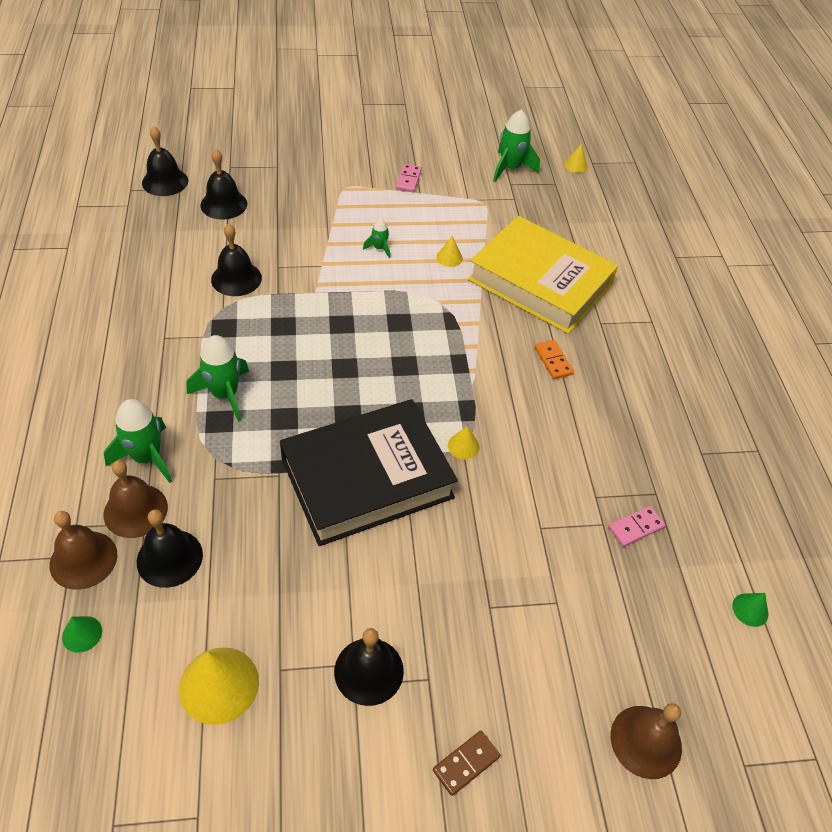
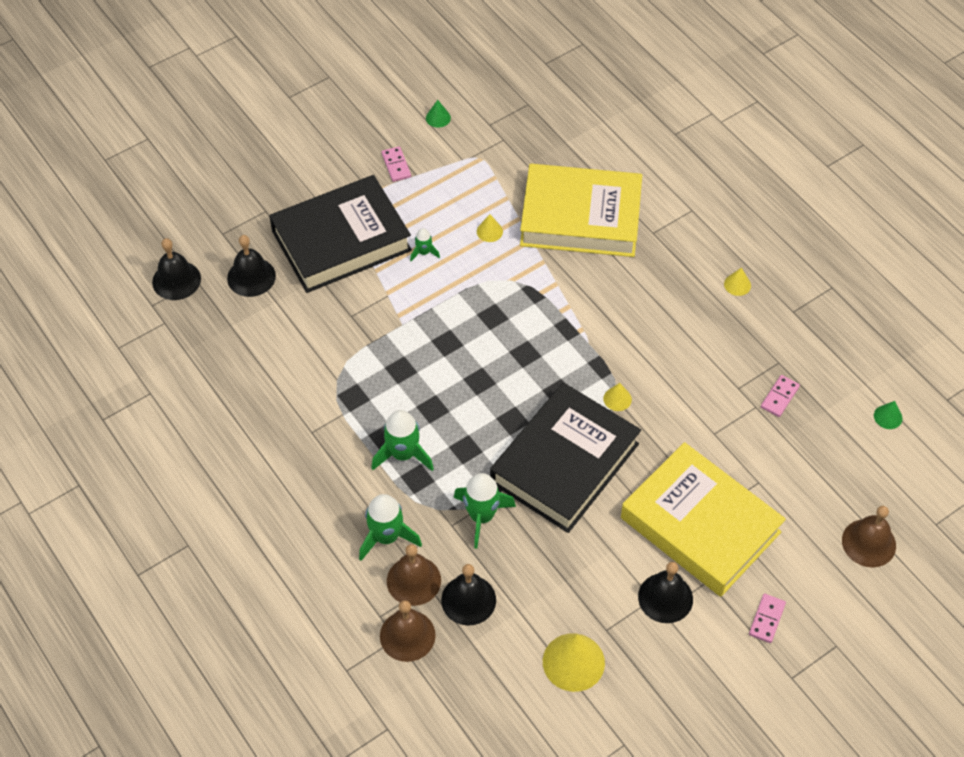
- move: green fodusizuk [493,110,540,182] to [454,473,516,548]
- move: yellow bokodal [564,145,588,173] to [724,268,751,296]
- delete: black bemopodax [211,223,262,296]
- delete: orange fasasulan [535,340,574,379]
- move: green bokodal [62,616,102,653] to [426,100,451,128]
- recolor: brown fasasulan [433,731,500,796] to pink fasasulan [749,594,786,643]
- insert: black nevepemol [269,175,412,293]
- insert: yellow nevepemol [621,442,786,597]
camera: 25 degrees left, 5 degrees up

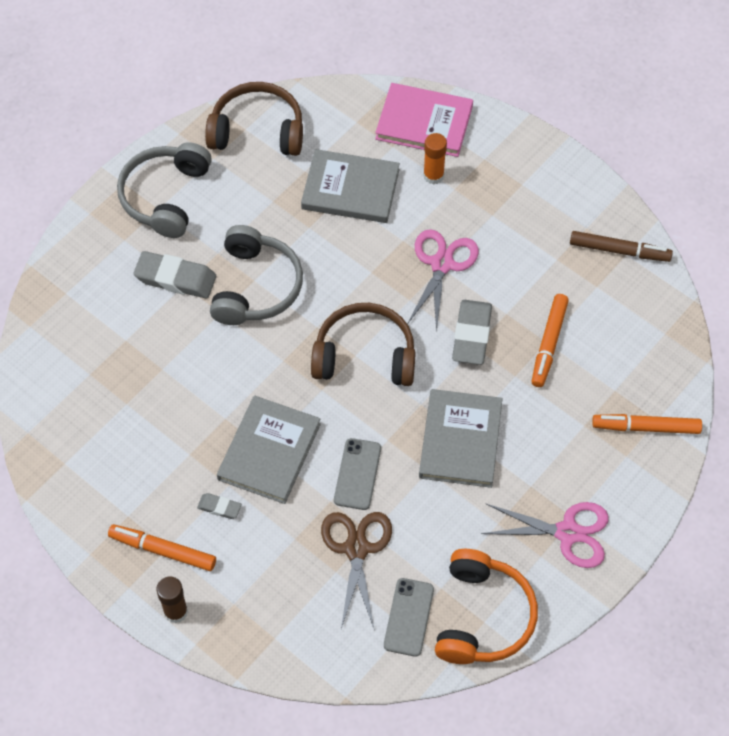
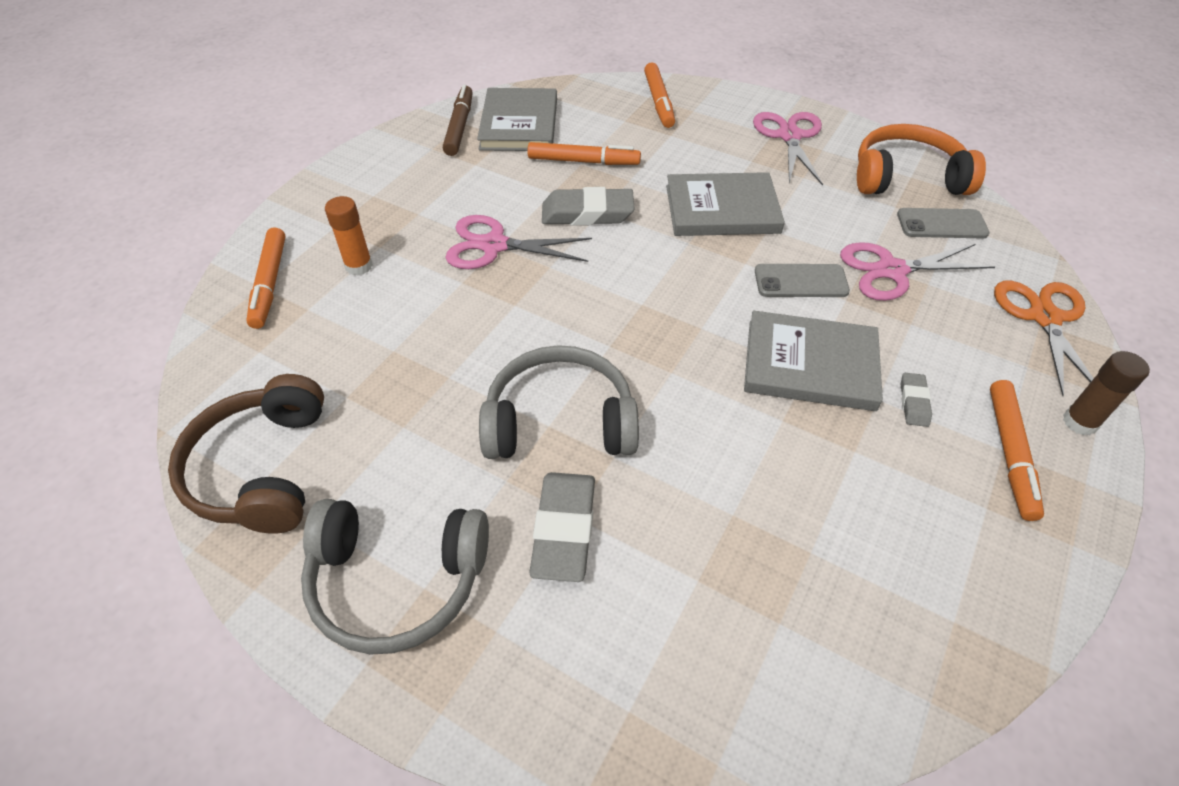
- replace: pink nevepemol [375,83,473,157] to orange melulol [246,227,285,329]
- move: grey nevepemol [301,149,400,223] to [477,88,557,151]
- delete: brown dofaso [311,303,416,386]
- recolor: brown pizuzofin [321,512,392,629] to pink pizuzofin [840,242,995,301]
- insert: orange pizuzofin [994,281,1094,396]
camera: 100 degrees left, 10 degrees down

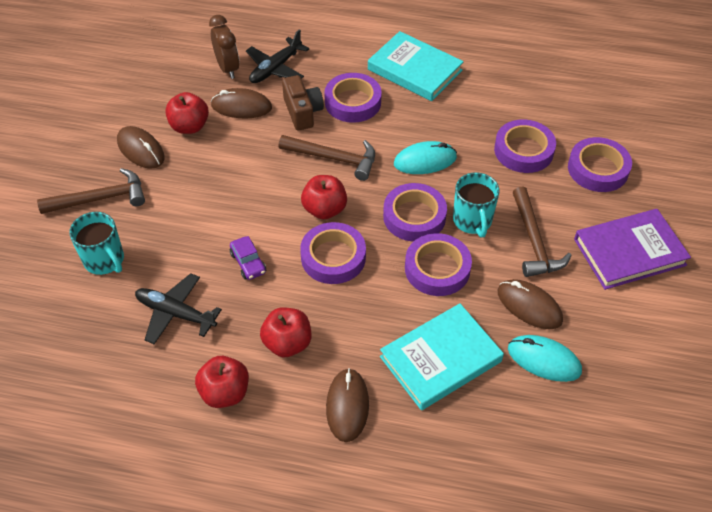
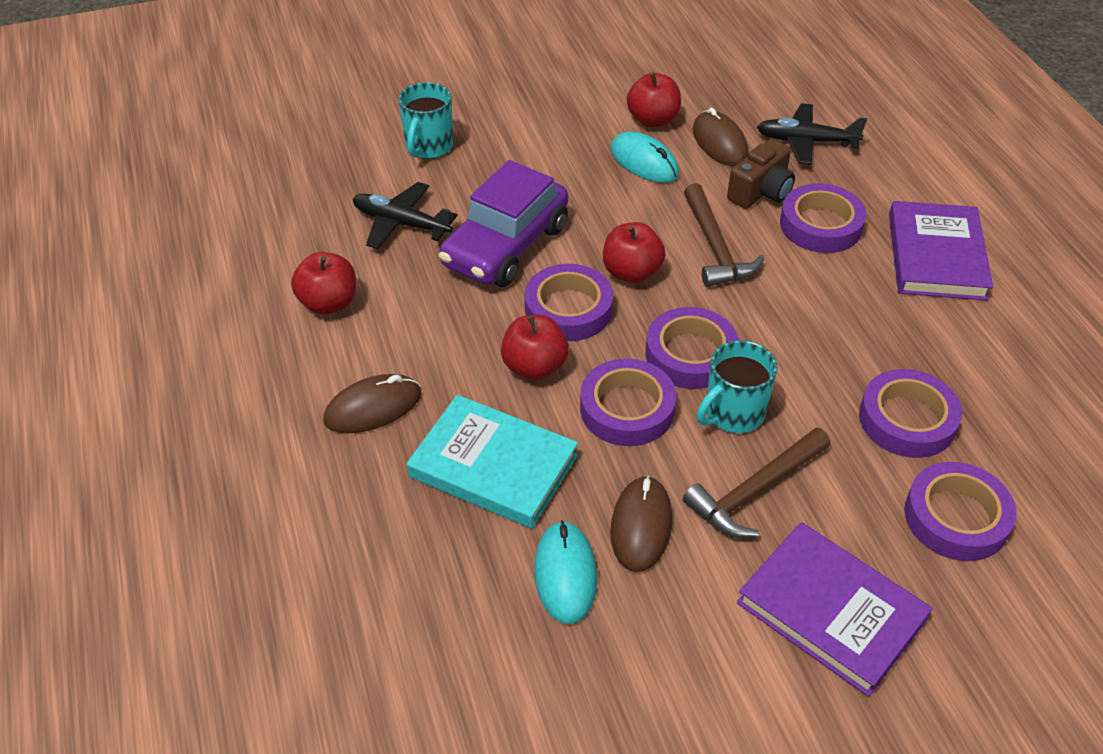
- delete: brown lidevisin [209,15,239,79]
- recolor: turquoise nevepemol [368,31,464,101] to purple nevepemol [889,201,993,301]
- delete: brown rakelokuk [117,126,165,169]
- move: turquoise rakelokuk [394,141,457,174] to [611,131,679,183]
- delete: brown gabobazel [37,168,145,214]
- resize: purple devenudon [230,236,266,280] = [439,160,568,287] x2.38
- rotate: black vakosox [135,273,222,344] = [353,182,457,249] 60 degrees counterclockwise
- move: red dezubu [260,307,311,357] to [501,315,569,380]
camera: 60 degrees right, 5 degrees down

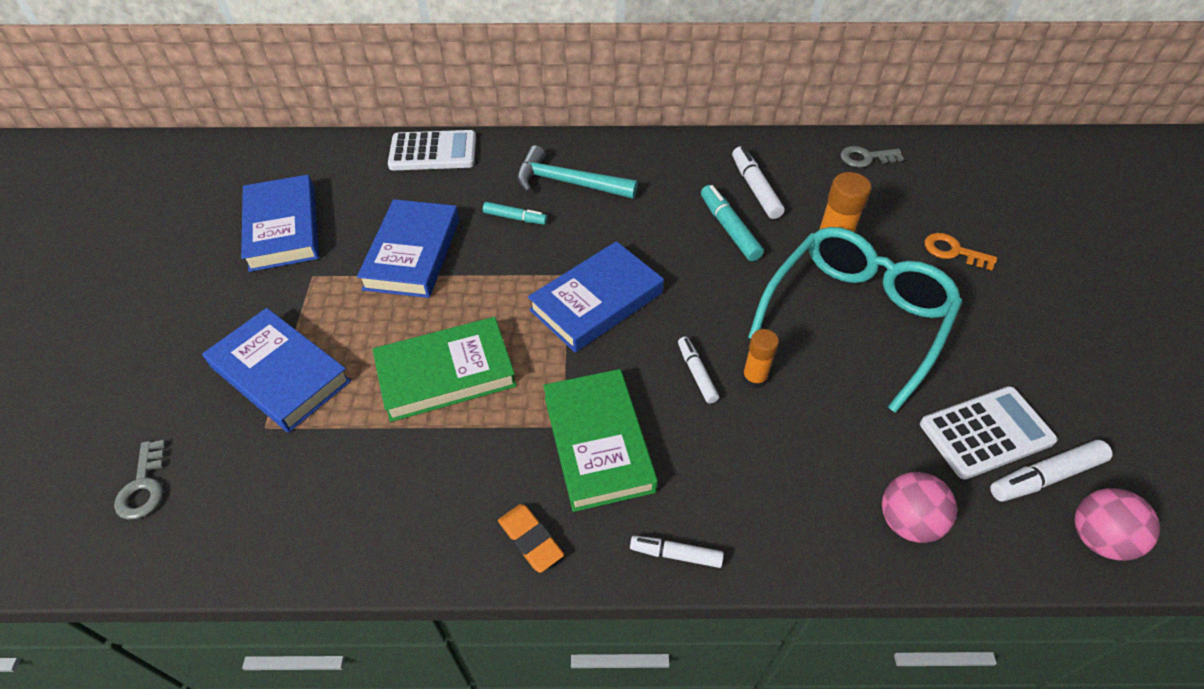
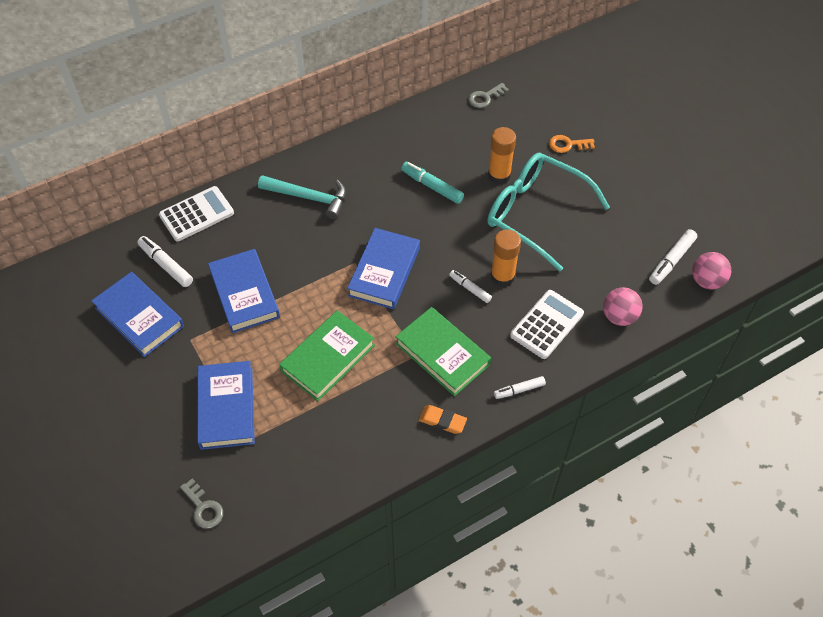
- rotate: turquoise gabobazel [517,145,638,199] = [258,175,346,219] 150 degrees counterclockwise
- move: white melulol [732,146,785,219] to [137,236,193,287]
- delete: turquoise melulol [483,202,548,225]
- rotate: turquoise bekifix [748,227,963,413] = [487,153,610,271] 60 degrees counterclockwise
- rotate: blue nevepemol [202,308,351,433] = [197,361,255,450] 75 degrees clockwise
- resize: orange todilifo [742,329,779,389] = [491,229,521,287] x1.55
- move: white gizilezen [920,386,1058,480] to [510,290,584,359]
camera: 30 degrees left, 5 degrees up

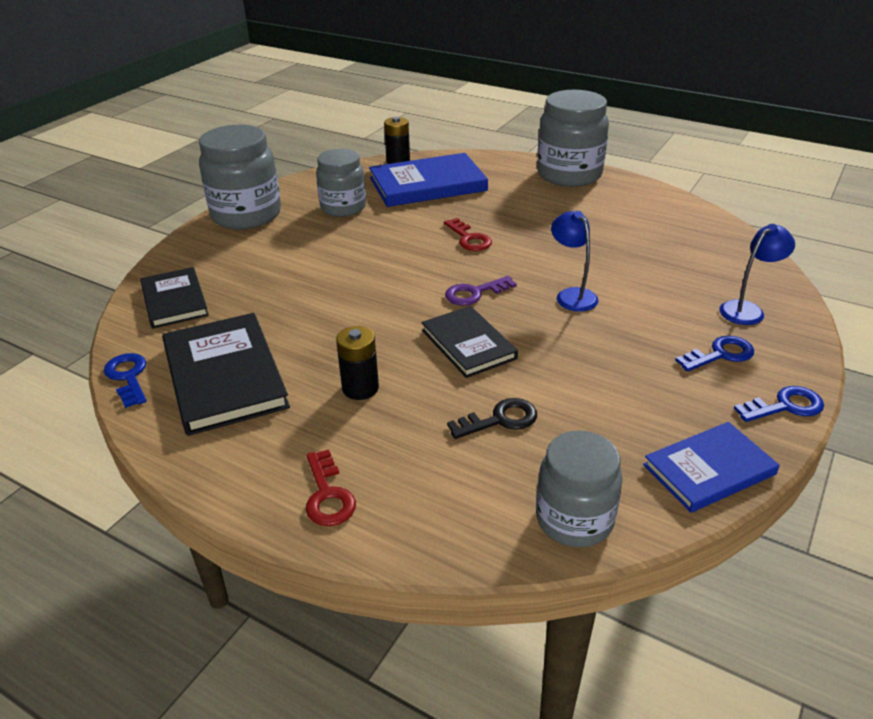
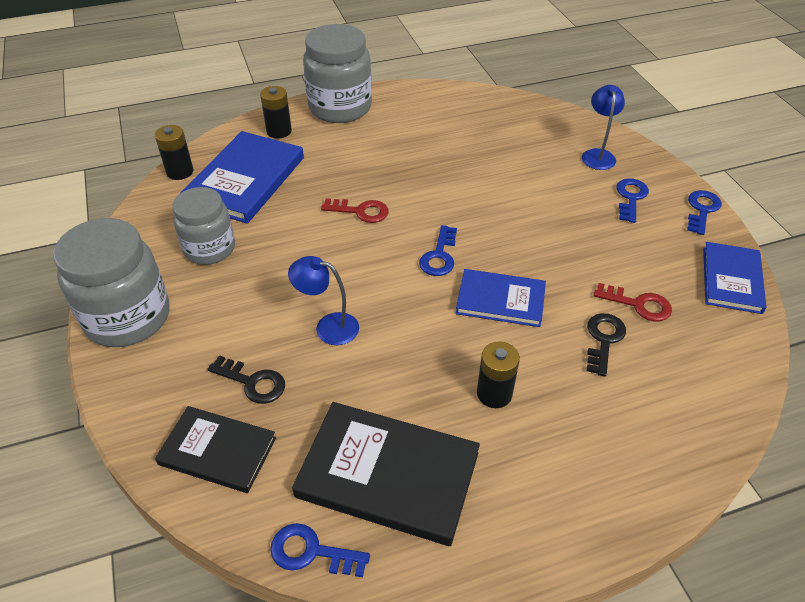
- move: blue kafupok [551,211,598,312] to [288,256,359,345]
- recolor: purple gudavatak [445,276,517,306] to blue gudavatak [419,225,457,276]
- recolor: black nevepemol [421,306,518,378] to blue nevepemol [456,269,546,327]
- delete: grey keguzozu [536,431,623,547]
- move: red gudavatak [306,450,356,526] to [594,283,672,322]
- insert: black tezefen [260,86,292,138]
- insert: black gudavatak [208,355,285,404]
camera: 50 degrees left, 10 degrees up

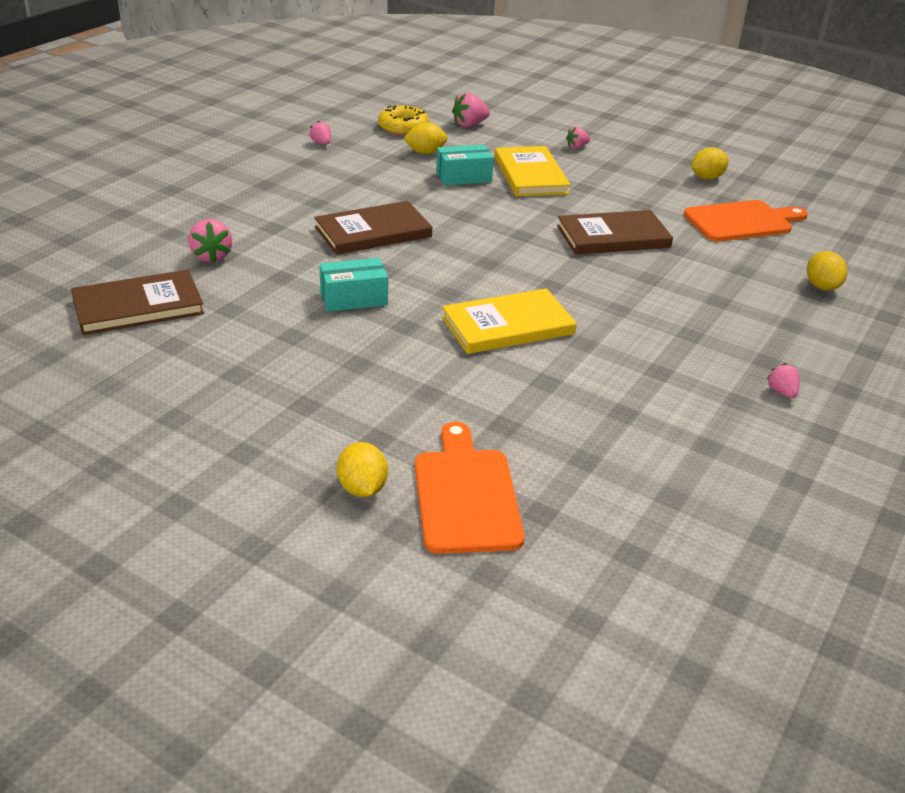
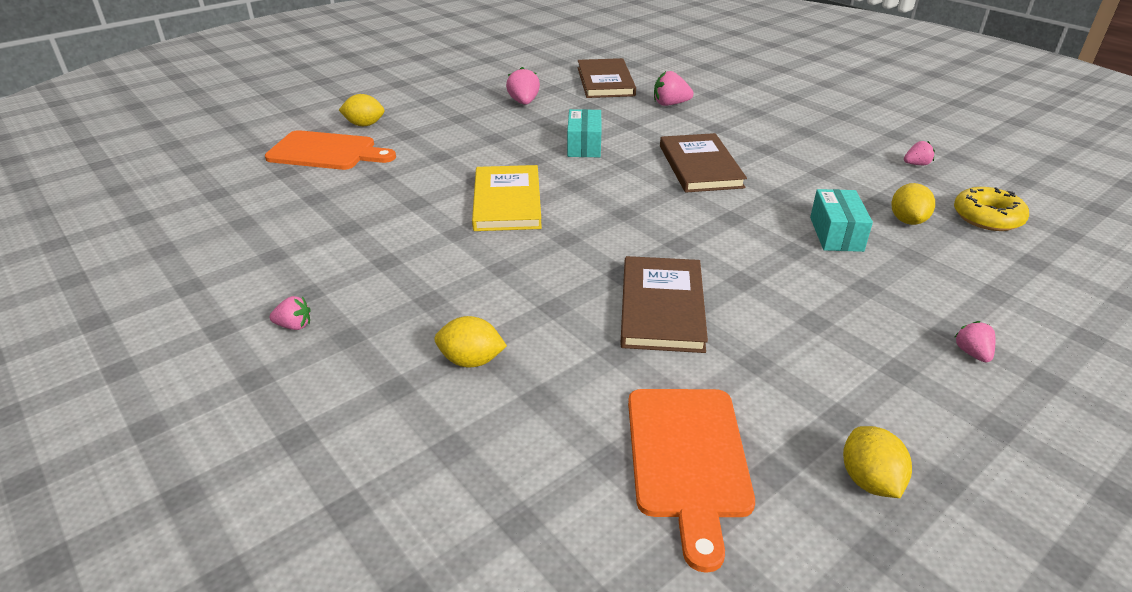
- move: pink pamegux [452,93,490,127] to [506,67,540,105]
- delete: yellow nevepemol [494,146,571,197]
- move: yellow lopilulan [807,251,848,290] to [435,316,507,367]
camera: 110 degrees right, 0 degrees up

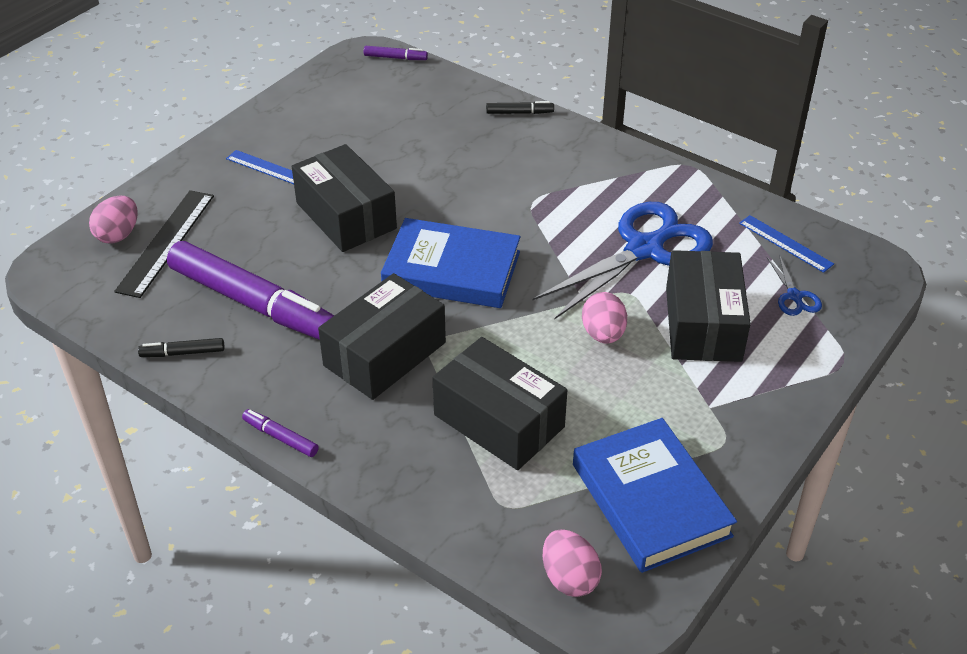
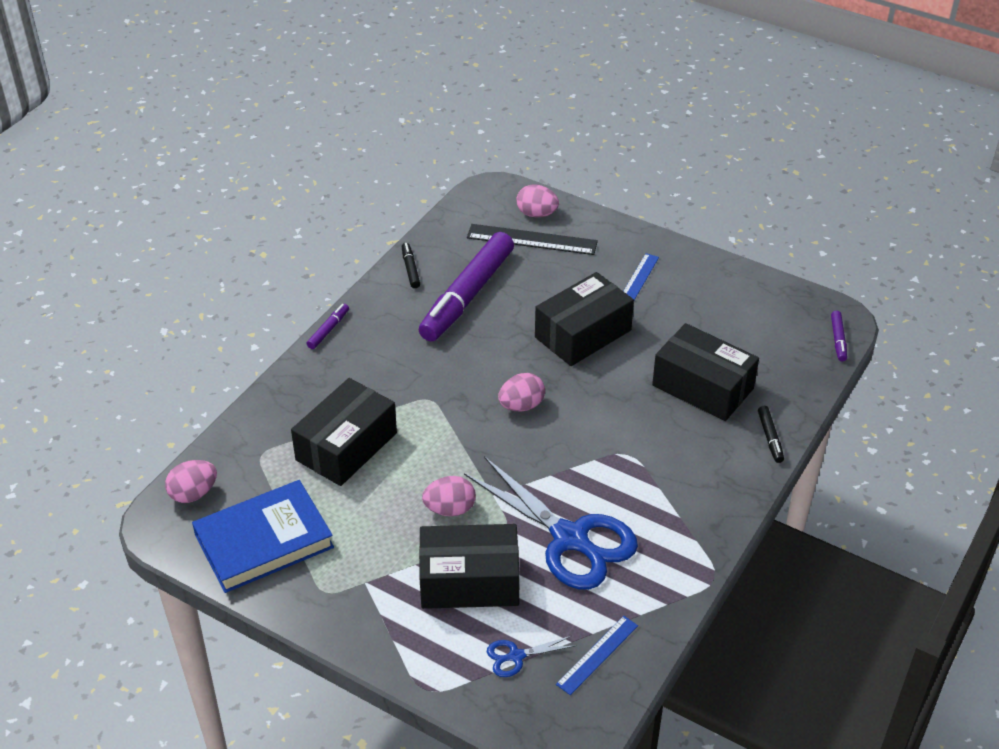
- replace: blue nevepemol [381,218,521,308] to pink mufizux [498,373,545,411]
- move: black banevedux [318,273,446,400] to [652,323,759,421]
camera: 85 degrees right, 0 degrees up

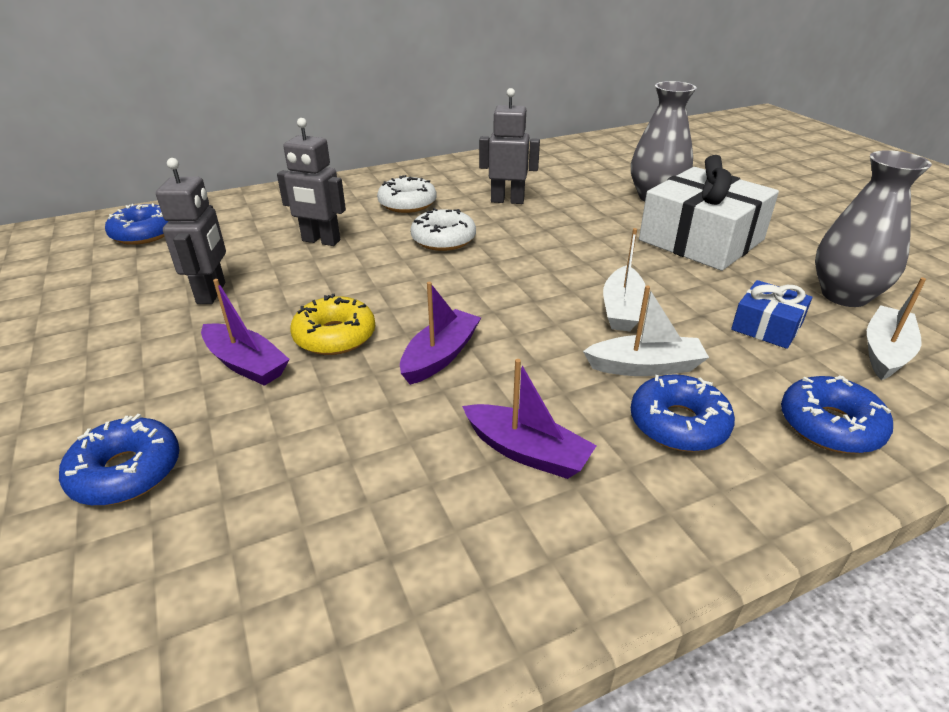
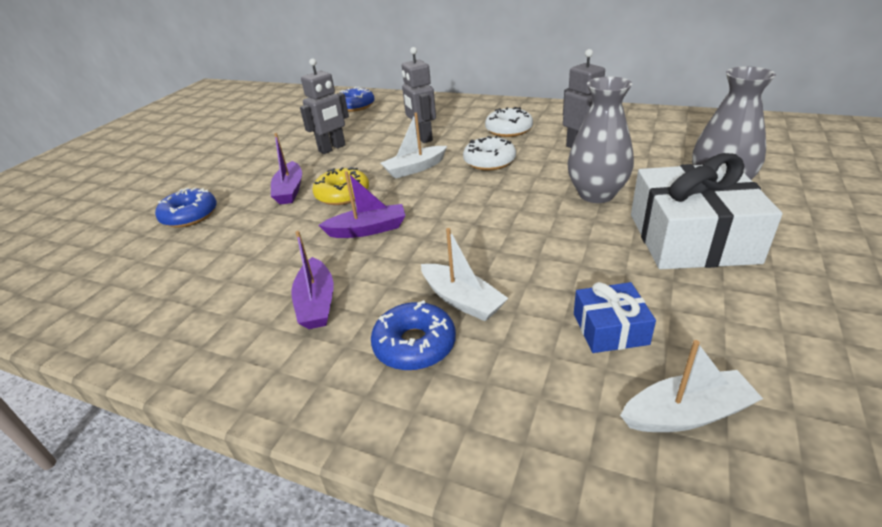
- move: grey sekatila [815,150,932,307] to [568,77,634,203]
- move: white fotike [603,228,646,331] to [381,113,447,179]
- delete: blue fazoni [781,375,893,454]
camera: 50 degrees right, 0 degrees up

